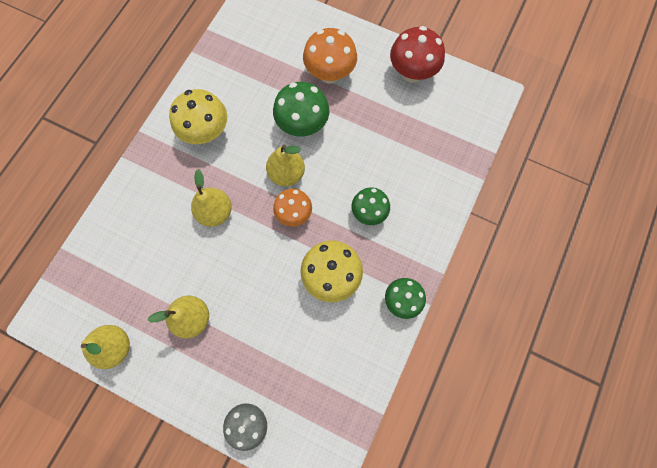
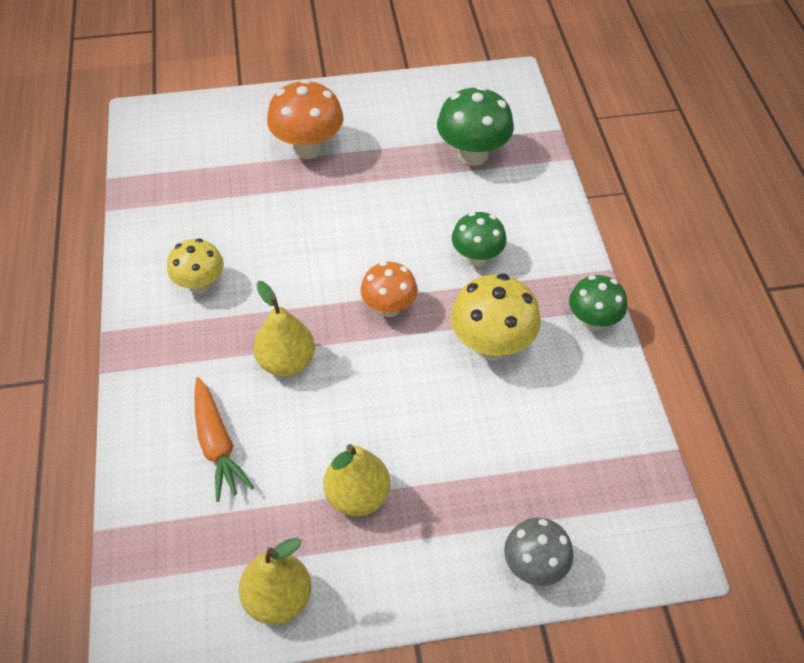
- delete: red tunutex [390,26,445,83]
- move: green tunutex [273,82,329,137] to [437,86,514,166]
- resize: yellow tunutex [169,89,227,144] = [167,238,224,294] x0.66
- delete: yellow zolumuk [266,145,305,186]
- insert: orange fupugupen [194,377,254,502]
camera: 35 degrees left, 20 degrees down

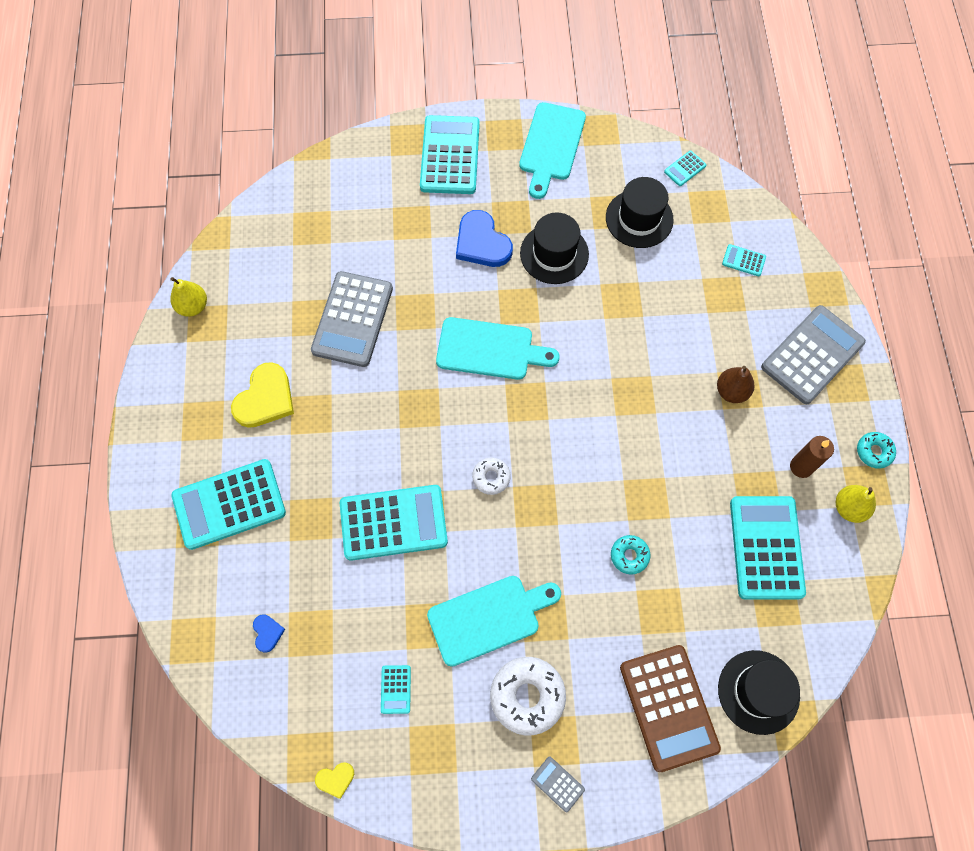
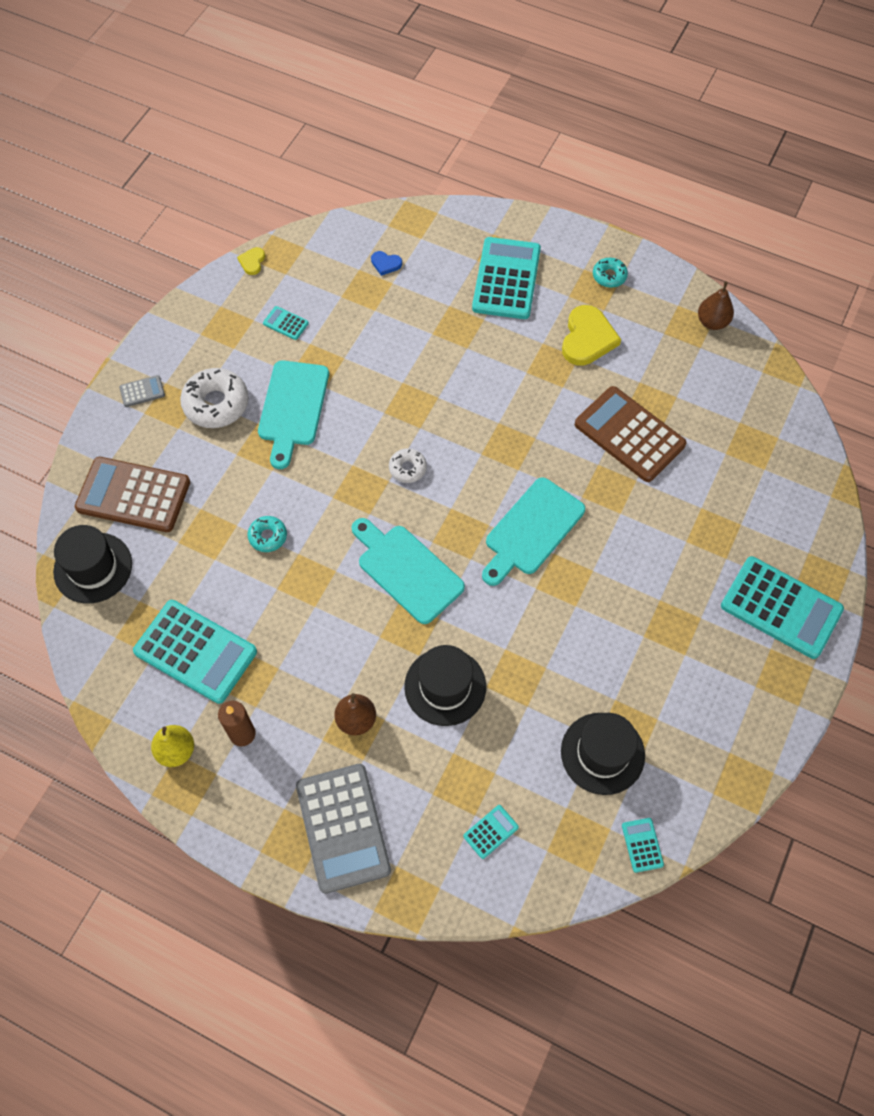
- move: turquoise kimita [519,102,586,199] to [352,518,465,624]
- delete: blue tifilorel [456,210,513,267]
- move: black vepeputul [520,212,589,284] to [404,645,486,726]
- recolor: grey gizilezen [311,271,393,367] to brown gizilezen [575,386,686,482]
- recolor: yellow zolumuk [170,277,207,317] to brown zolumuk [698,282,734,330]
- rotate: yellow tifilorel [231,362,294,428] = [562,305,621,366] 135 degrees counterclockwise
- move: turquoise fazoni [857,432,896,469] to [593,258,628,288]
- delete: turquoise gizilezen [340,485,448,561]
camera: 120 degrees right, 5 degrees down

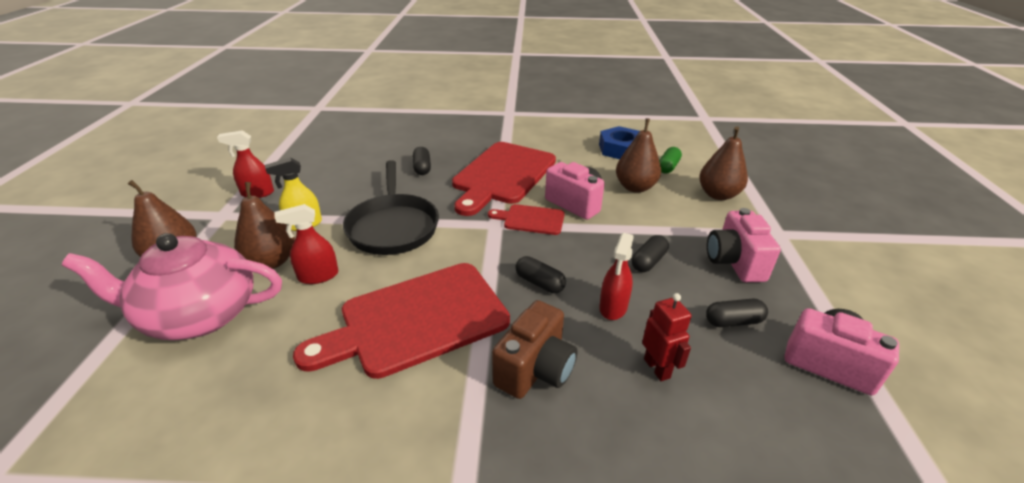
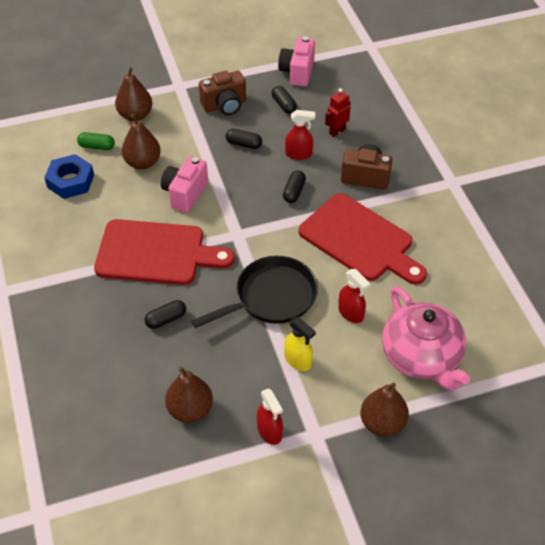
- move: brown zolumuk [234,182,295,269] to [165,367,213,423]
- delete: red kimita [488,204,565,235]
- recolor: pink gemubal [707,208,781,282] to brown gemubal [199,71,246,115]
camera: 110 degrees left, 15 degrees up

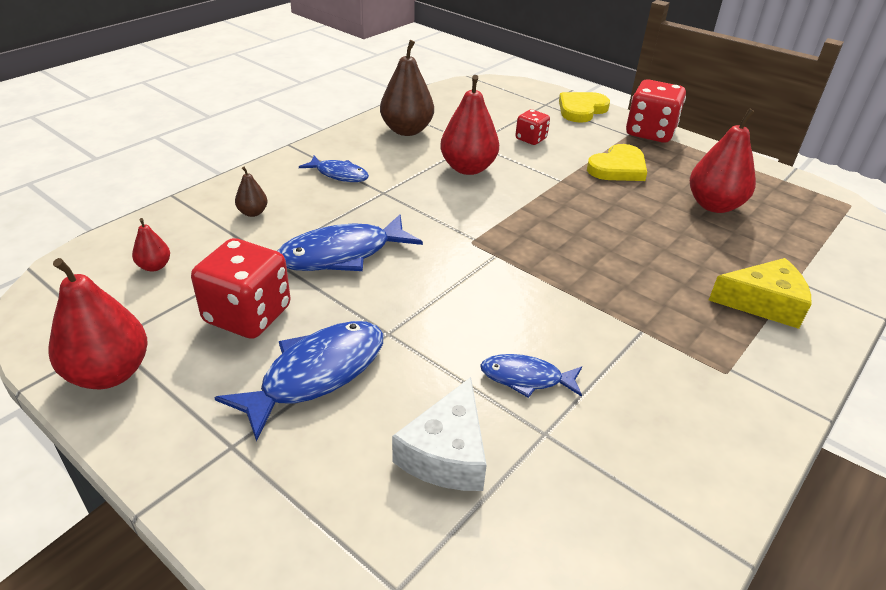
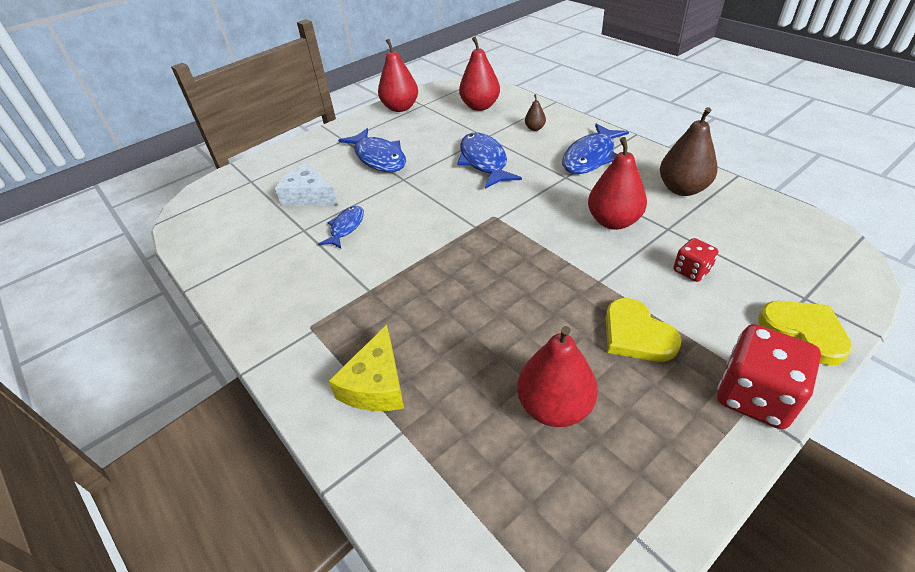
- resize: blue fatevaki [299,156,369,182] = [562,123,629,174] x1.71
- resize: red zolumuk [132,218,170,272] = [459,37,500,111] x2.07
- delete: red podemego [191,238,291,339]
camera: 105 degrees right, 5 degrees up

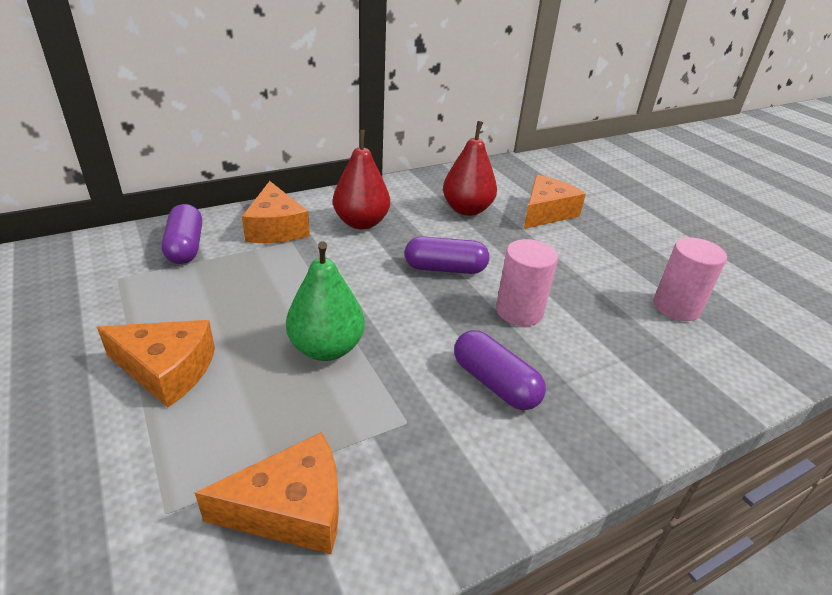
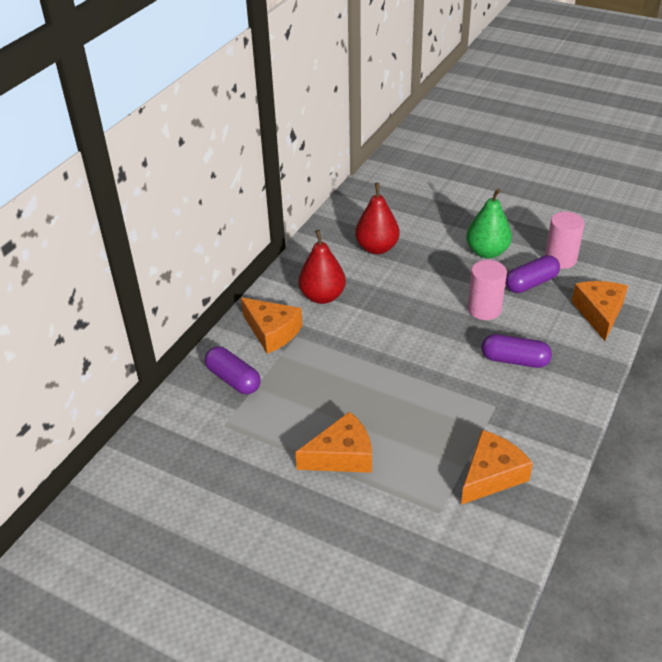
- move: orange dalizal [523,175,586,229] to [571,281,628,341]
- move: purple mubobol [405,236,489,274] to [506,255,560,293]
- move: green zolumuk [286,241,365,361] to [466,189,512,258]
camera: 30 degrees left, 5 degrees up

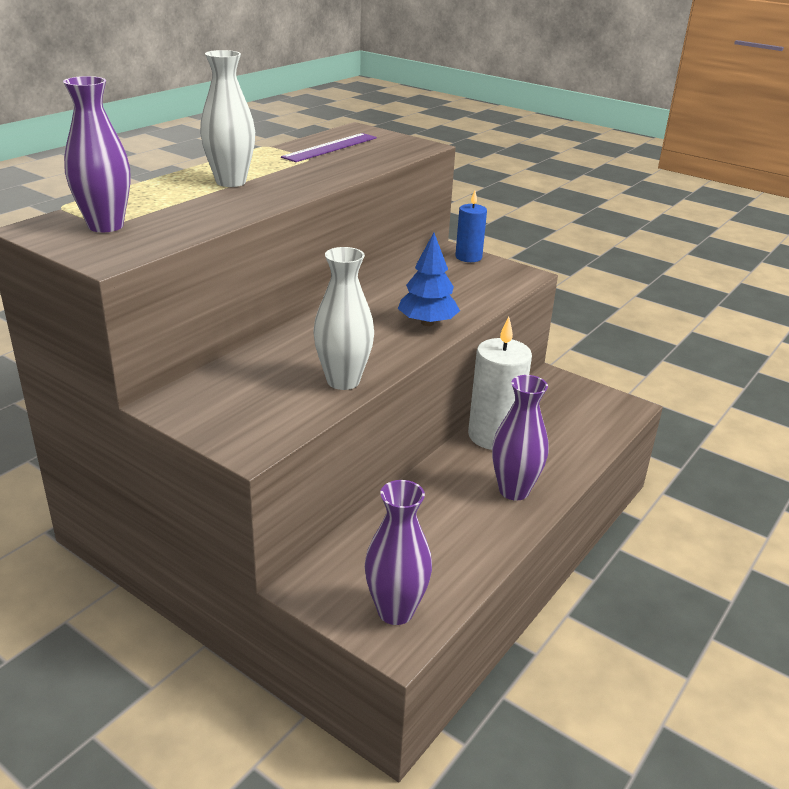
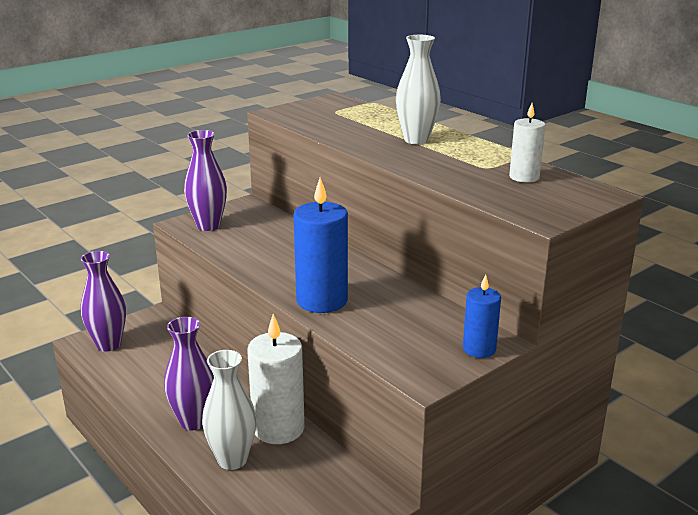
- move: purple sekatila [63,76,130,232] to [184,130,227,231]
- replace: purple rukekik [281,133,377,162] to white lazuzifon [509,103,545,182]
- replace: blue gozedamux [398,233,460,326] to blue lazuzifon [294,178,348,313]
- move: white sekatila [314,247,374,390] to [202,350,256,470]
camera: 105 degrees right, 5 degrees down

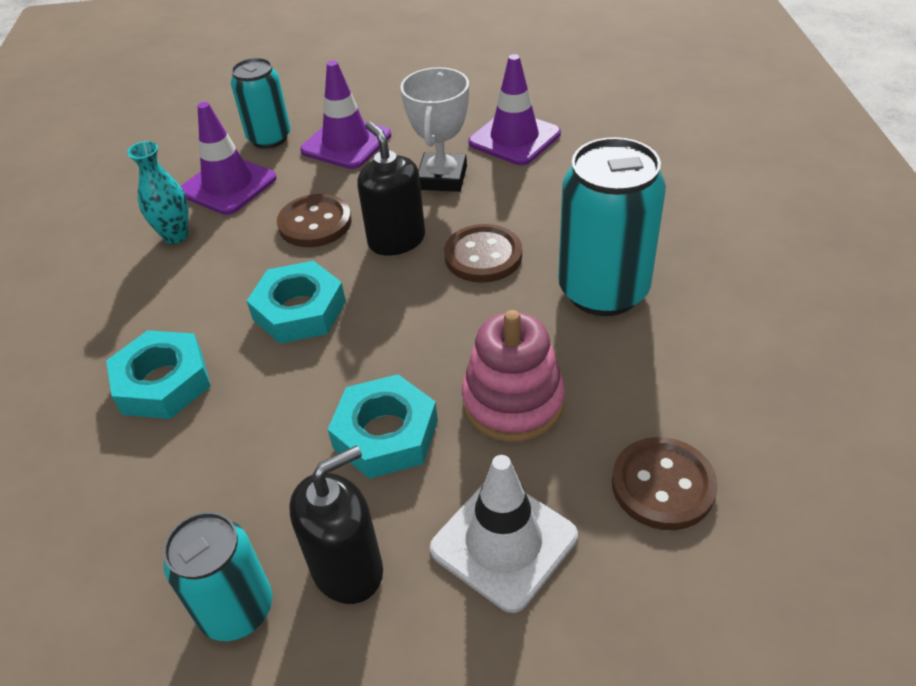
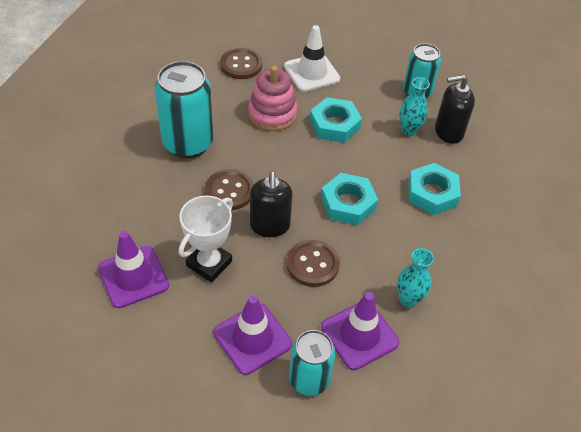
- move: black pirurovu [289,445,383,604] to [435,75,475,144]
- insert: turquoise sekatila [400,77,430,136]
camera: 160 degrees left, 5 degrees up

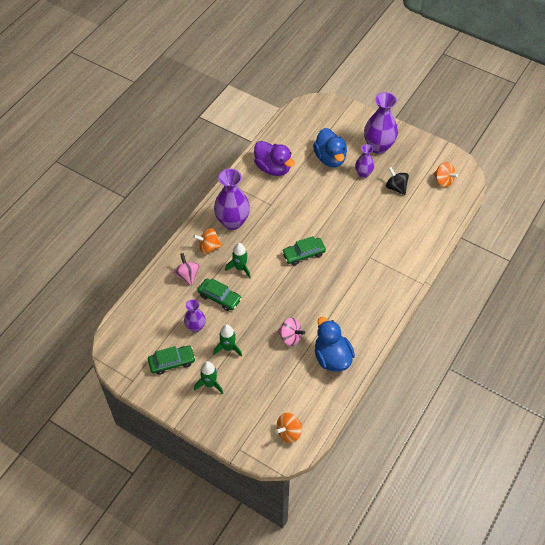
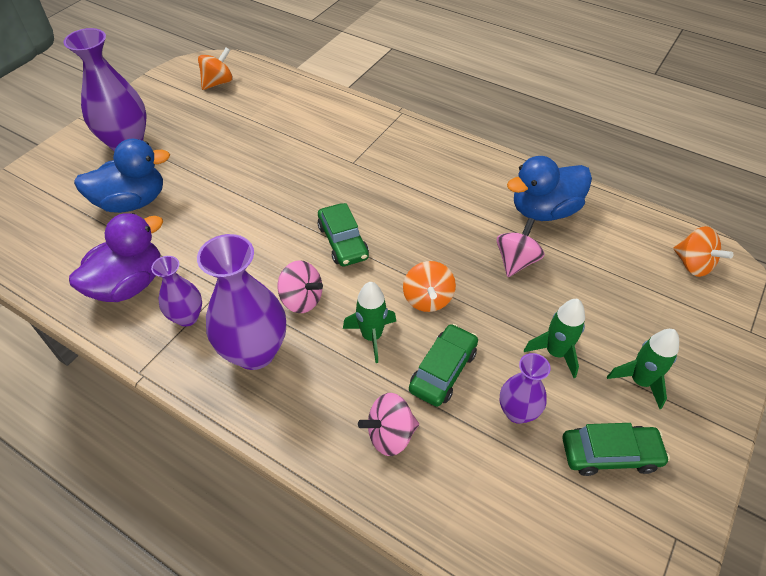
- move: purple sekatila [355,144,374,178] to [151,256,202,327]
- delete: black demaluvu [386,167,409,195]
- move: orange demaluvu [193,228,222,254] to [403,261,456,312]
- rotate: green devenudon [148,346,196,375] = [562,423,670,476] 105 degrees clockwise
- insert: pink demaluvu [278,260,323,313]
camera: 90 degrees left, 5 degrees down

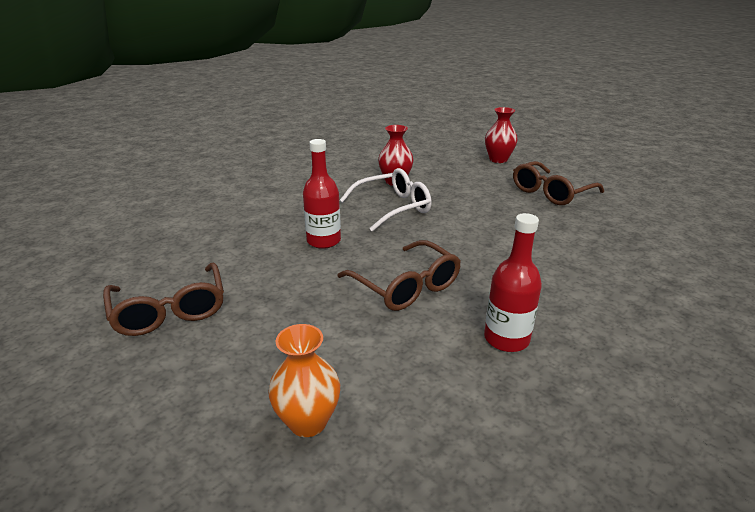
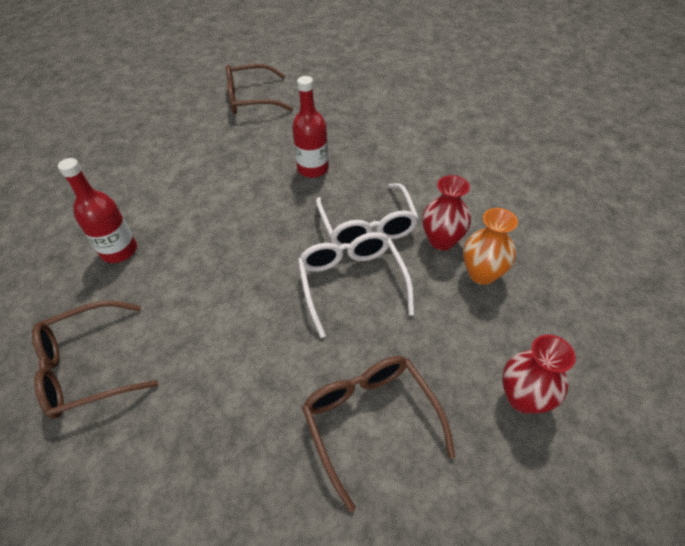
- move: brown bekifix [337,240,461,311] to [32,301,158,419]
- move: orange sekatila [268,324,340,437] to [463,208,518,285]
- insert: white bekifix [298,232,414,338]
camera: 105 degrees right, 20 degrees up

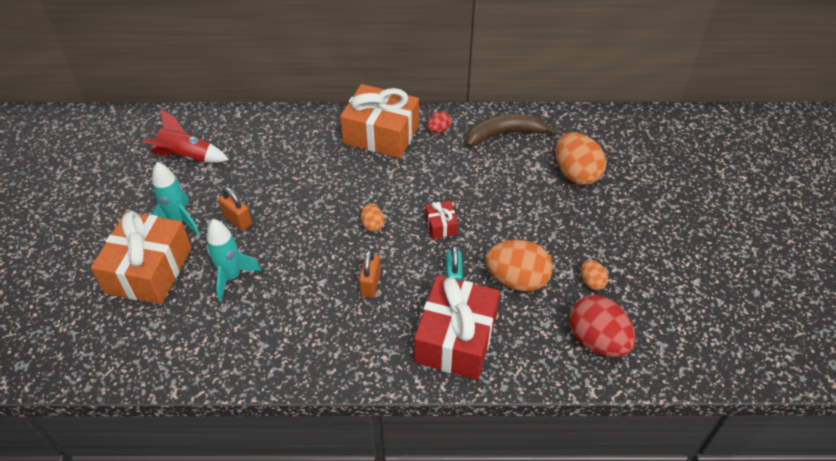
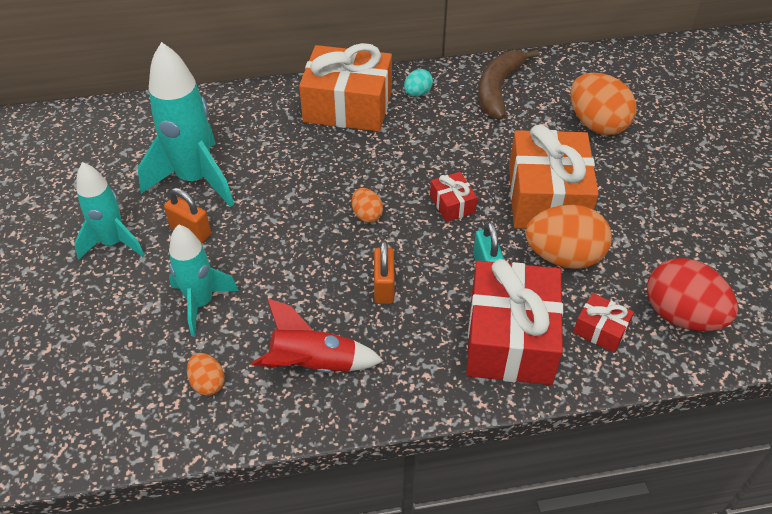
- move: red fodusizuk [143,110,229,163] to [252,298,383,373]
- recolor: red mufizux [427,111,451,133] to turquoise mufizux [404,69,433,97]
- rotate: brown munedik [466,114,557,146] = [478,49,539,119] 45 degrees counterclockwise
- move: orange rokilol [91,211,192,304] to [509,125,599,229]
- move: orange mufizux [581,260,608,290] to [187,353,225,396]
- insert: turquoise fodusizuk [137,42,234,207]
- insert: red rokilol [573,293,634,352]
camera: 10 degrees left, 0 degrees up

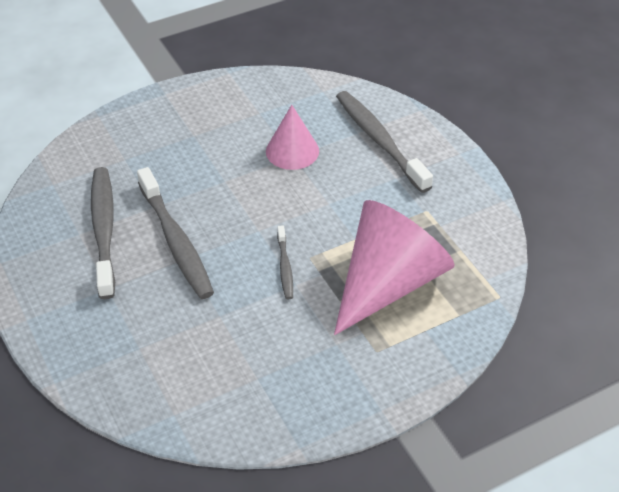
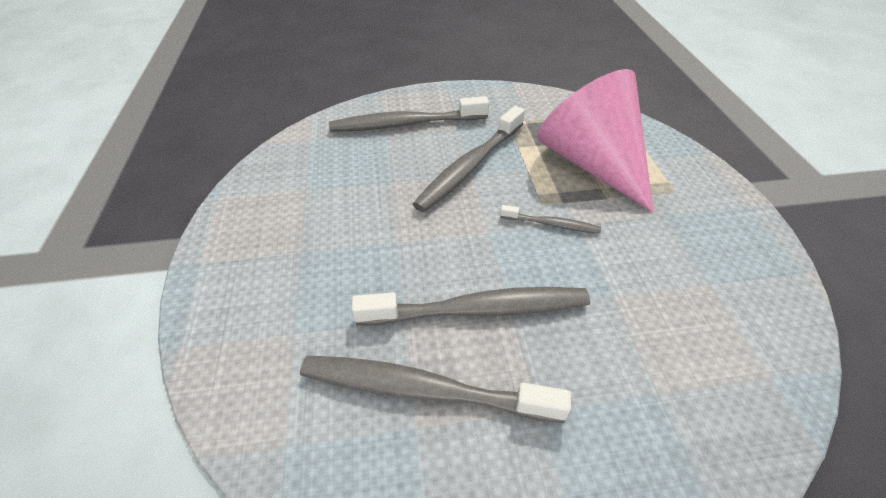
- delete: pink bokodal [266,105,319,170]
- insert: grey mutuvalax [413,106,525,212]
camera: 70 degrees left, 0 degrees up

